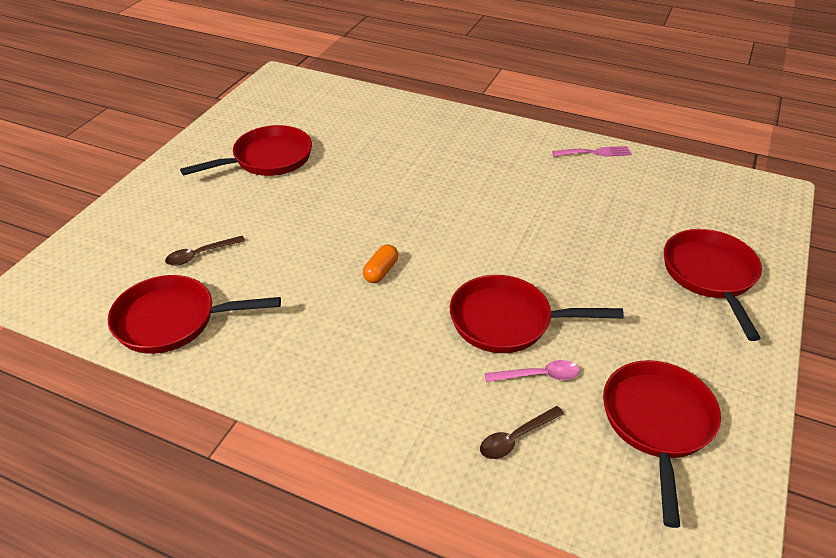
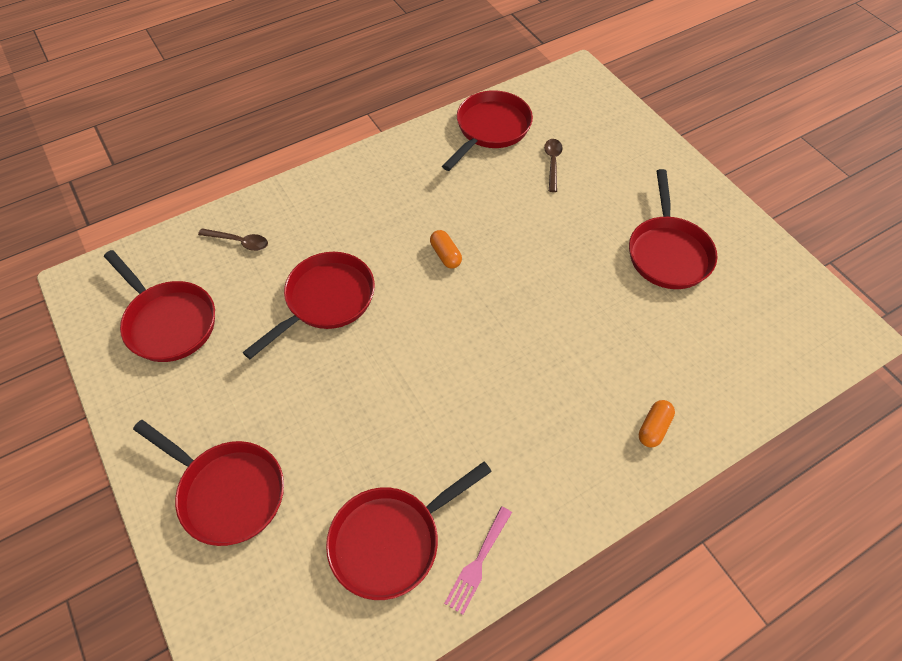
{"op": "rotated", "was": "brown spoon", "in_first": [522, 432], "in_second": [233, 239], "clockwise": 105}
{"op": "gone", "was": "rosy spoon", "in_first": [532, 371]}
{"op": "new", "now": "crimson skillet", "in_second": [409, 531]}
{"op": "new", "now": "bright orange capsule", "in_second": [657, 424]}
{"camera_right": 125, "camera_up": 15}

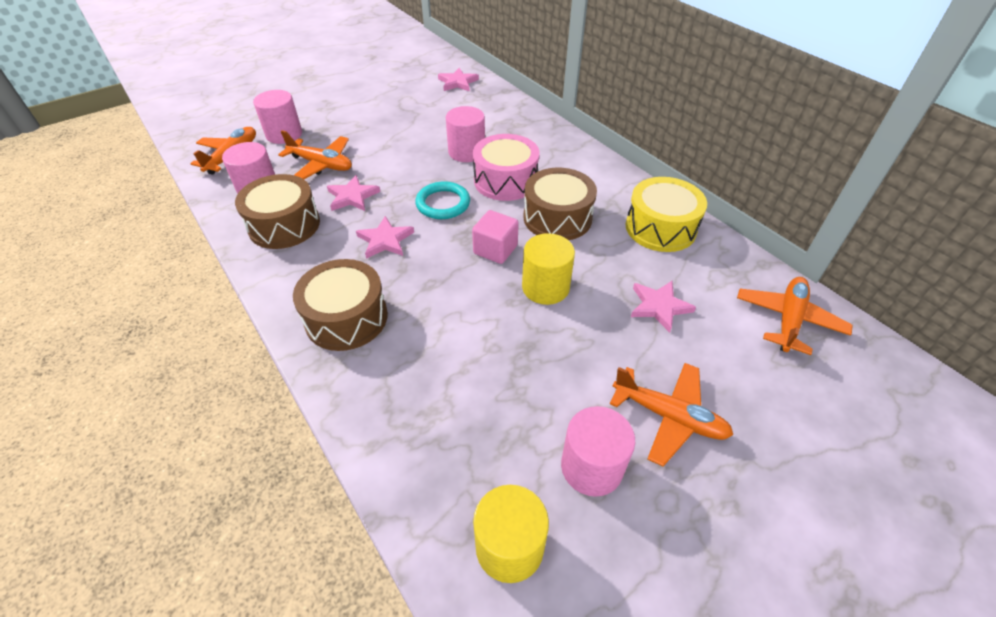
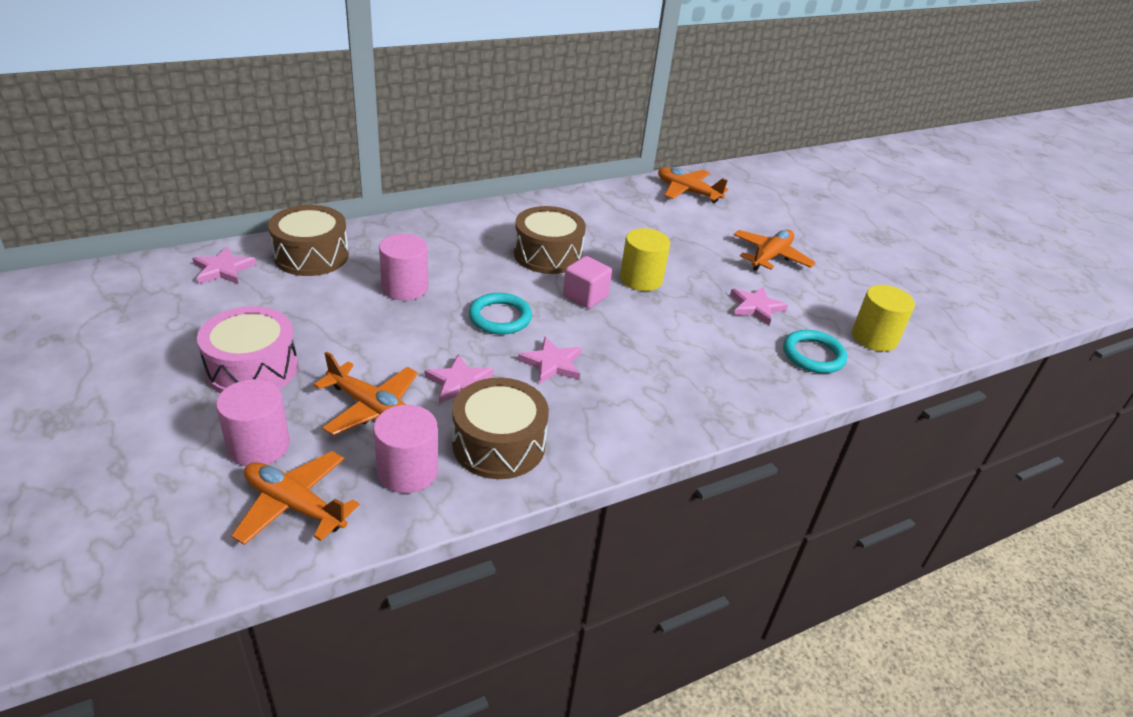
{"op": "rotated", "was": "bright orange aeroplane", "in_first": [315, 154], "in_second": [366, 394], "clockwise": 90}
{"op": "shifted", "was": "brown snare drum", "in_first": [340, 305], "in_second": [308, 240]}
{"op": "shifted", "was": "rosy snare drum", "in_first": [506, 167], "in_second": [247, 349]}
{"op": "gone", "was": "rosy cylinder shape", "in_first": [598, 451]}
{"op": "gone", "was": "bright yellow snare drum", "in_first": [666, 214]}
{"op": "shifted", "was": "rosy star shape", "in_first": [663, 307], "in_second": [759, 306]}
{"op": "new", "now": "turquoise torus", "in_second": [815, 351]}
{"camera_right": -85, "camera_up": -10}

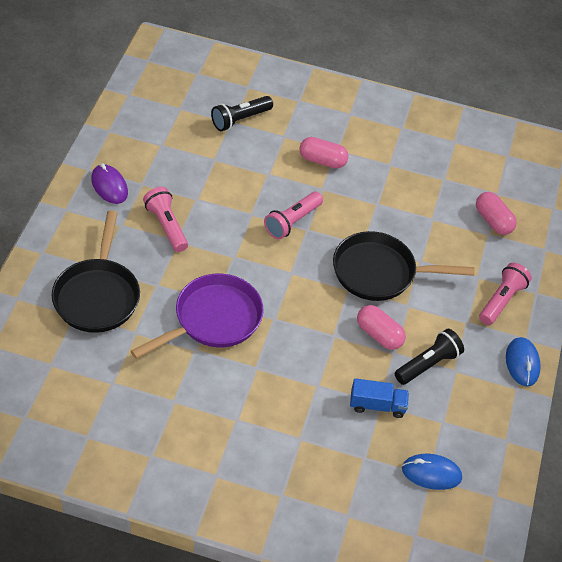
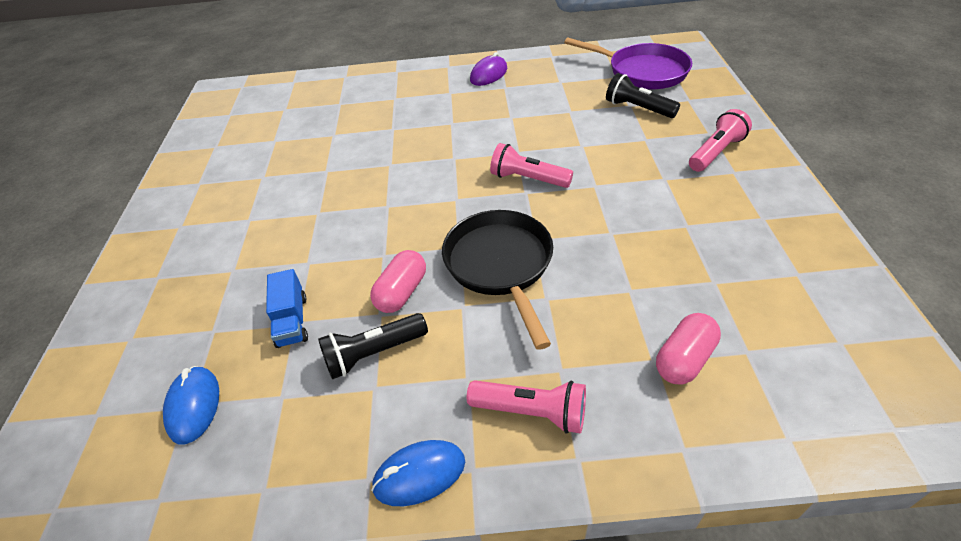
{"op": "gone", "was": "ebony skillet", "in_first": [96, 271]}
{"op": "shifted", "was": "purple skillet", "in_first": [197, 316], "in_second": [628, 64]}
{"op": "shifted", "was": "rosy flashlight", "in_first": [165, 219], "in_second": [720, 140]}
{"op": "gone", "was": "rosy capsule", "in_first": [324, 152]}
{"op": "rotated", "was": "ebony flashlight", "in_first": [429, 357], "in_second": [373, 346], "clockwise": 120}
{"camera_right": 80, "camera_up": -5}

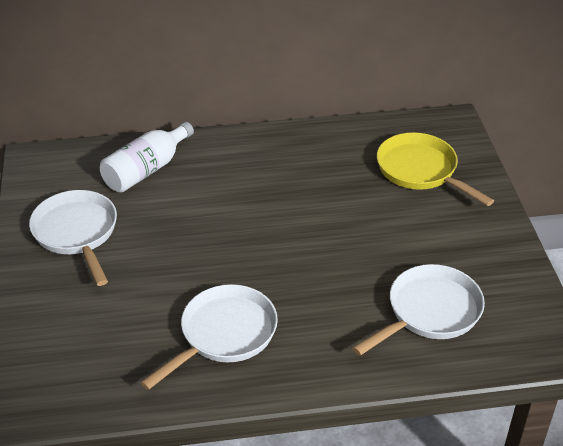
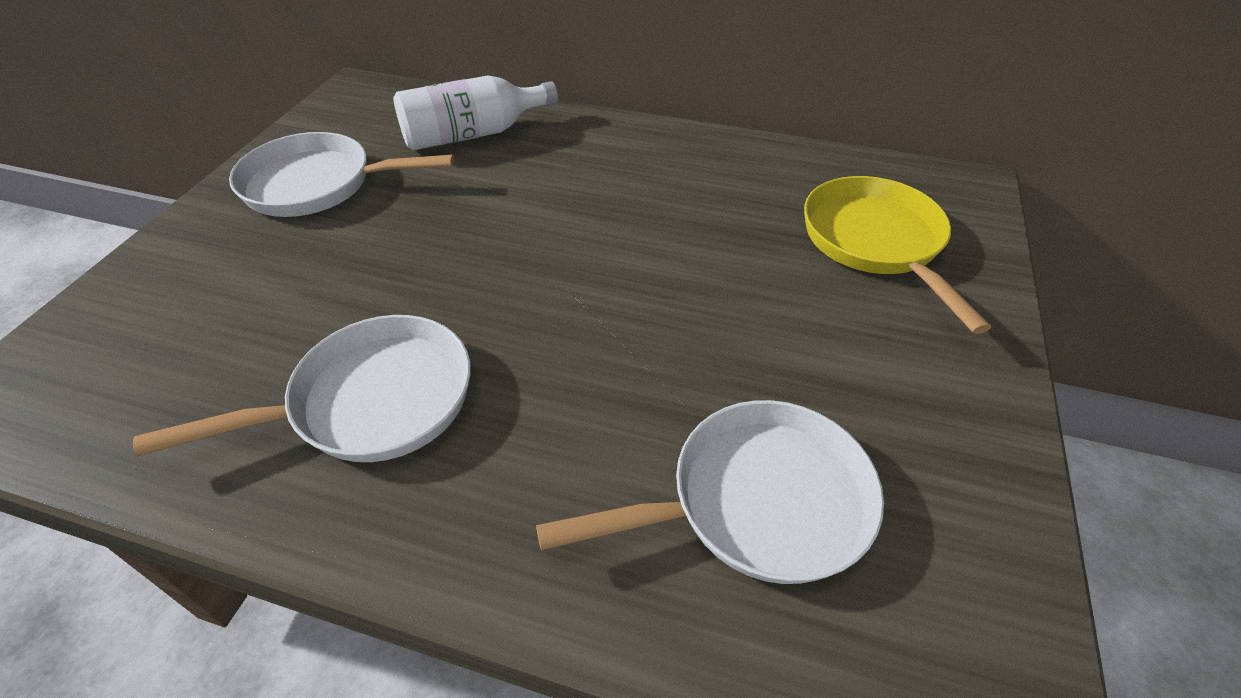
{"op": "rotated", "was": "white skillet", "in_first": [73, 238], "in_second": [341, 174], "clockwise": -90}
{"camera_right": 25, "camera_up": 5}

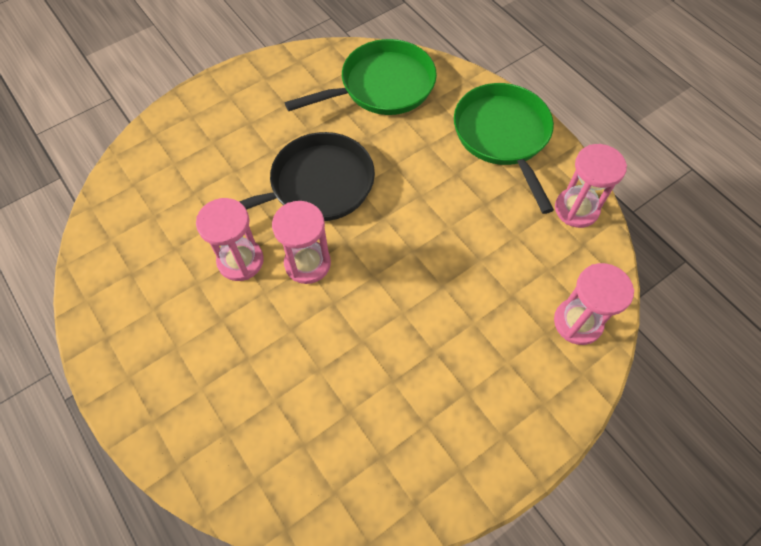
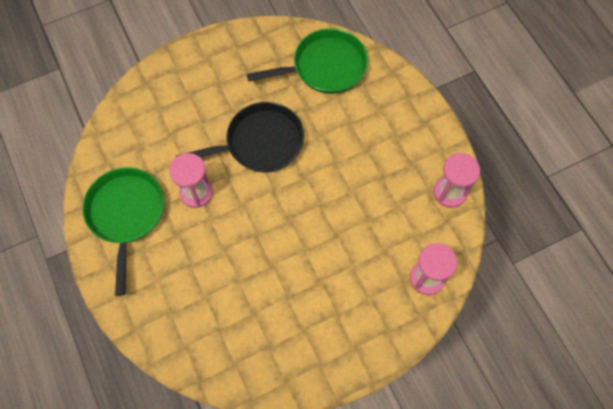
{"op": "gone", "was": "rosy sandglass", "in_first": [301, 242]}
{"op": "shifted", "was": "emerald skillet", "in_first": [504, 148], "in_second": [123, 231]}
{"camera_right": 10, "camera_up": 5}

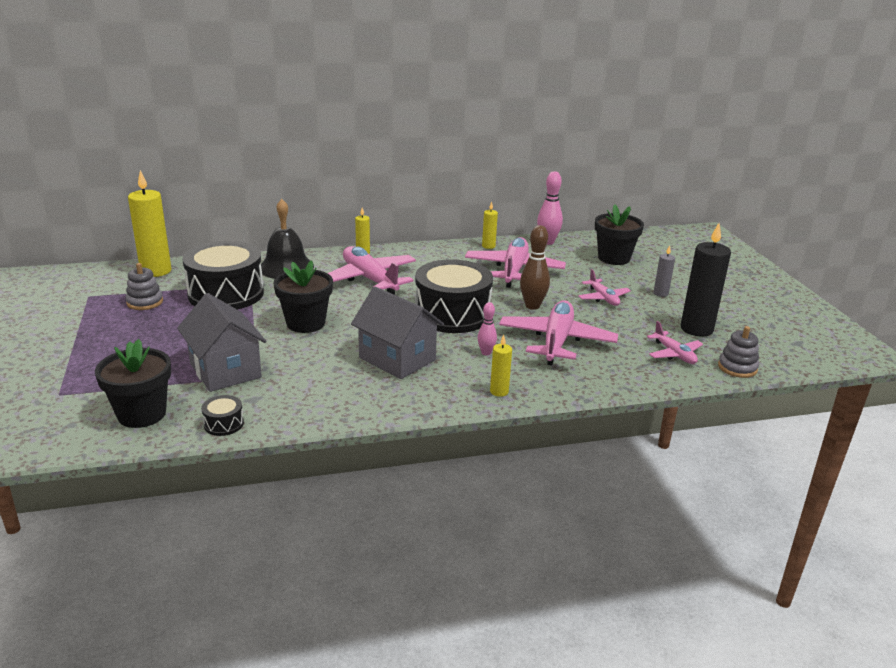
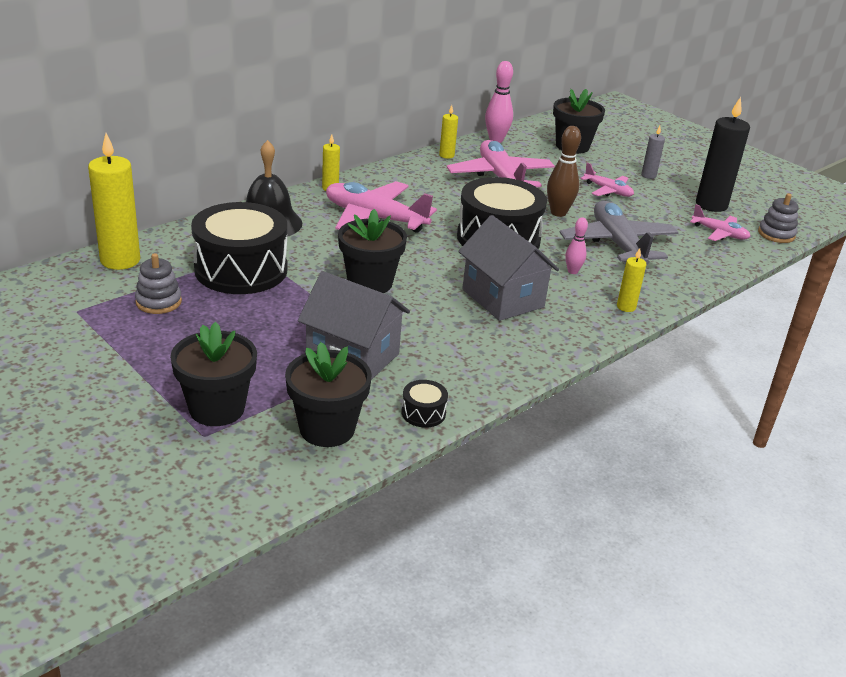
{"op": "rotated", "was": "grey cottage", "in_first": [397, 332], "in_second": [508, 268], "clockwise": 45}
{"op": "repainted", "was": "rosy aeroplane", "now": "grey aeroplane", "in_first": [558, 333], "in_second": [619, 233]}
{"op": "new", "now": "ebony plant pot", "in_second": [213, 374]}
{"camera_right": -30, "camera_up": 5}

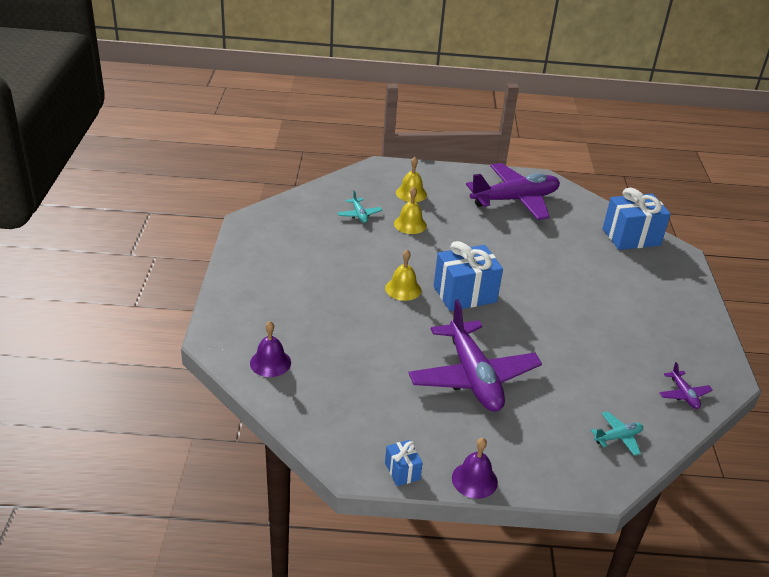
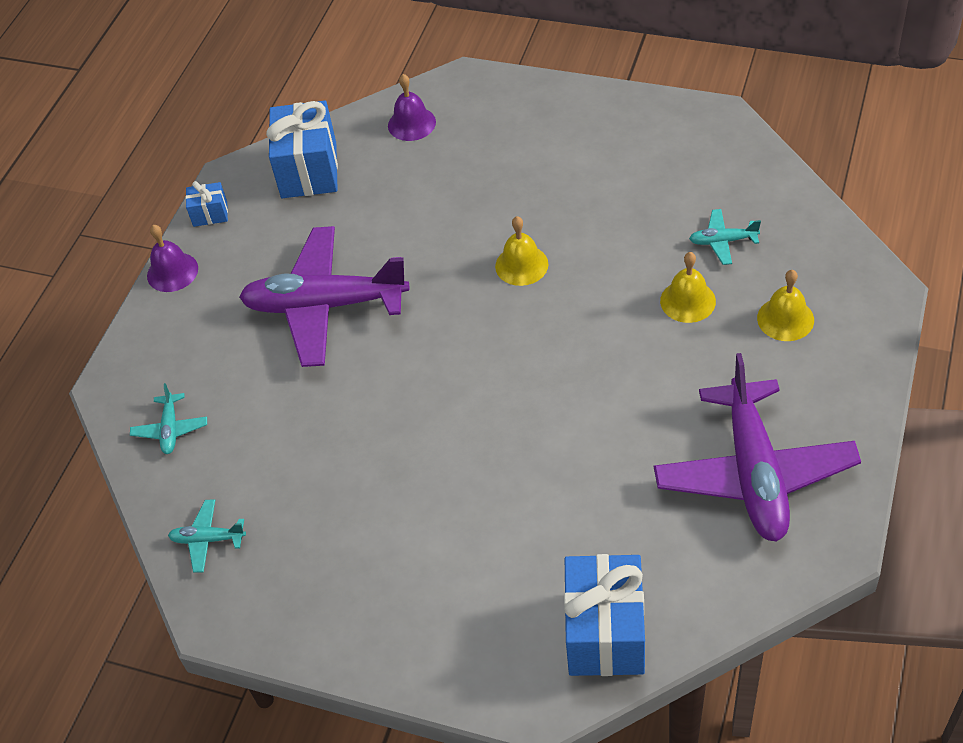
{"op": "shifted", "was": "royal blue gift", "in_first": [468, 276], "in_second": [302, 149]}
{"op": "repainted", "was": "purple aeroplane", "now": "turquoise aeroplane", "in_first": [686, 385], "in_second": [207, 536]}
{"camera_right": 115, "camera_up": 15}

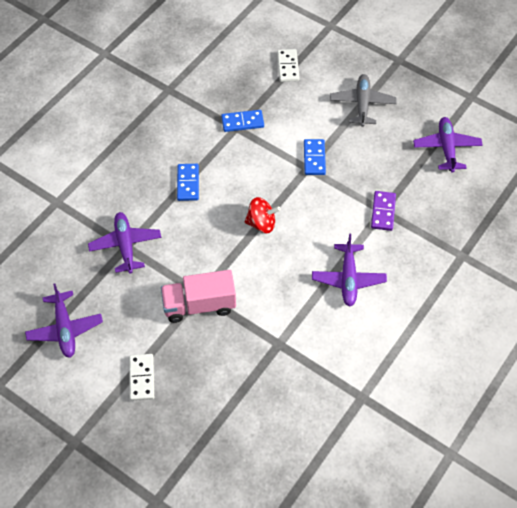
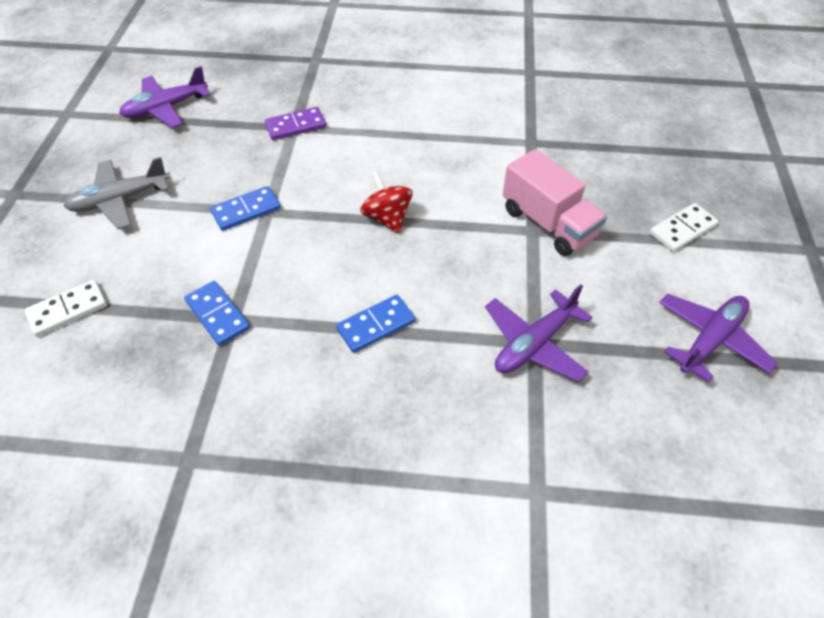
{"op": "gone", "was": "purple aeroplane", "in_first": [349, 270]}
{"camera_right": -120, "camera_up": -5}

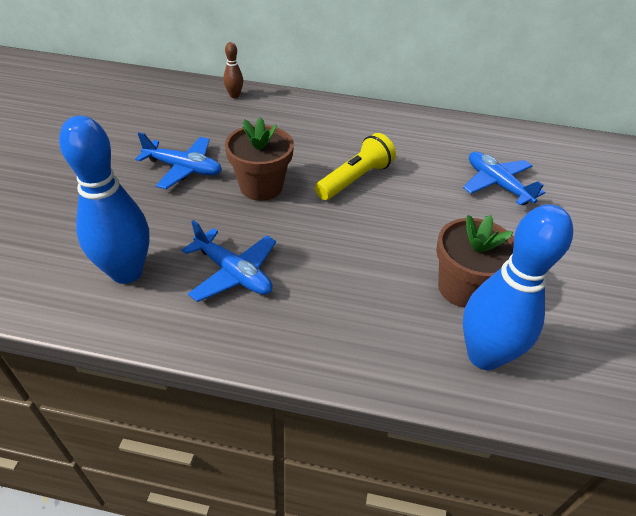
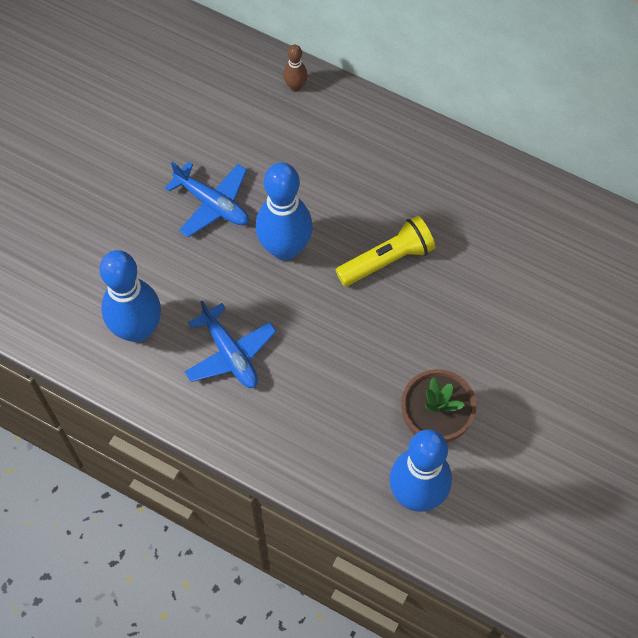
{"op": "swapped", "was": "brown plant pot", "now": "royal blue skittle", "in_first": [259, 159], "in_second": [284, 212]}
{"op": "gone", "was": "royal blue aeroplane", "in_first": [504, 178]}
{"camera_right": 20, "camera_up": 20}

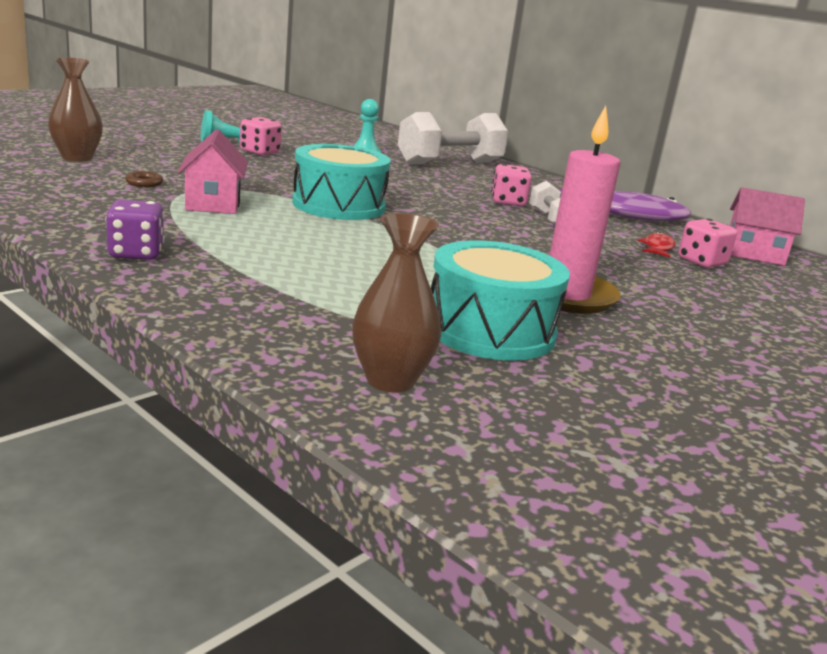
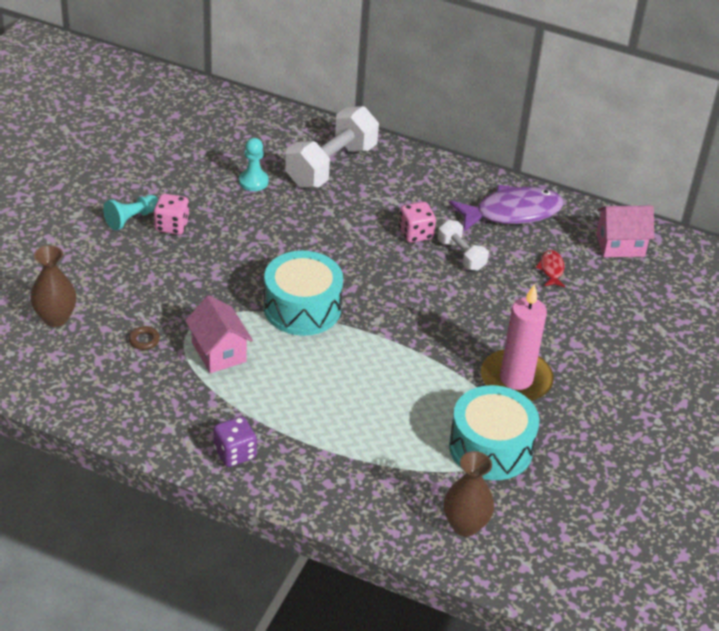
{"op": "gone", "was": "rosy game die", "in_first": [707, 243]}
{"camera_right": -20, "camera_up": 20}

